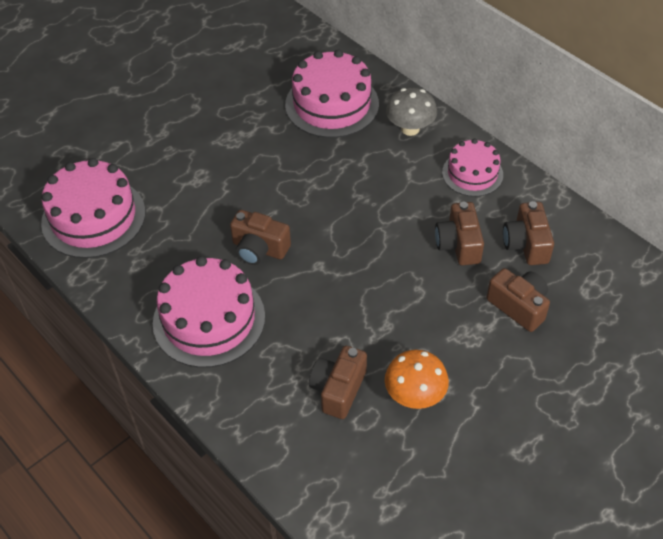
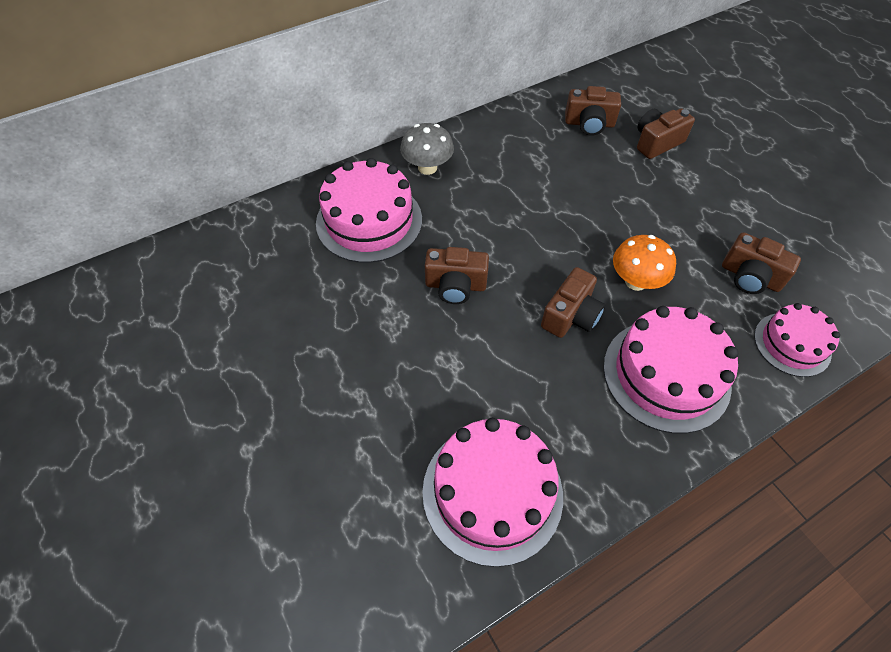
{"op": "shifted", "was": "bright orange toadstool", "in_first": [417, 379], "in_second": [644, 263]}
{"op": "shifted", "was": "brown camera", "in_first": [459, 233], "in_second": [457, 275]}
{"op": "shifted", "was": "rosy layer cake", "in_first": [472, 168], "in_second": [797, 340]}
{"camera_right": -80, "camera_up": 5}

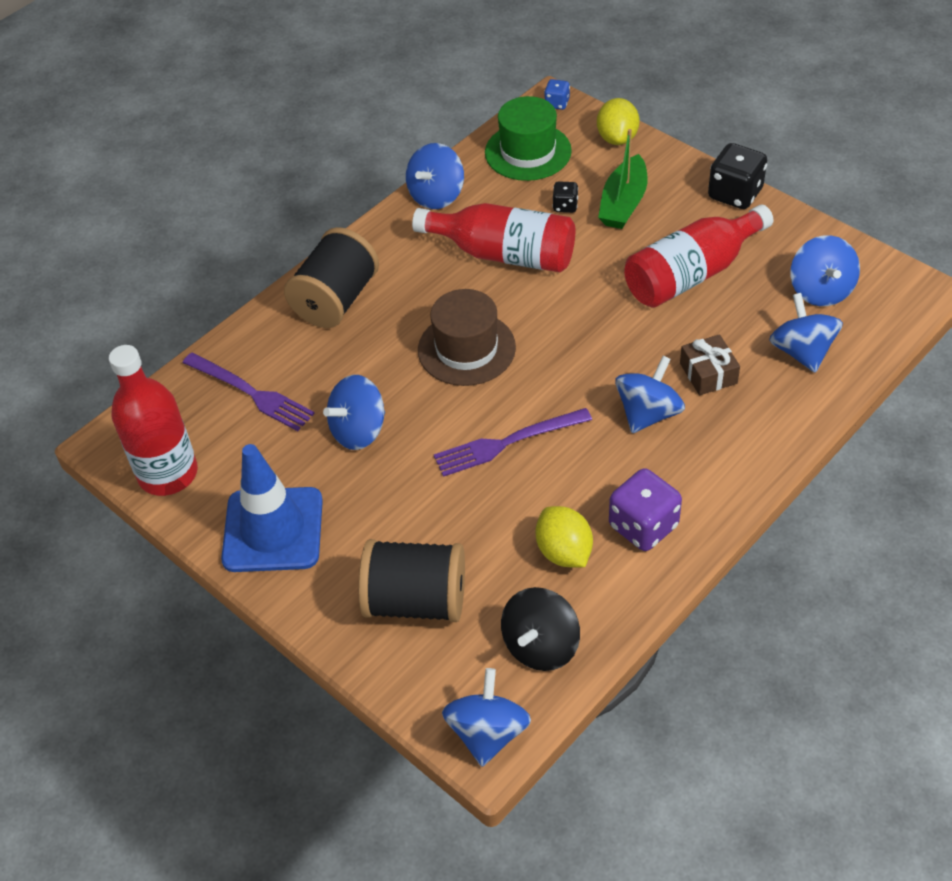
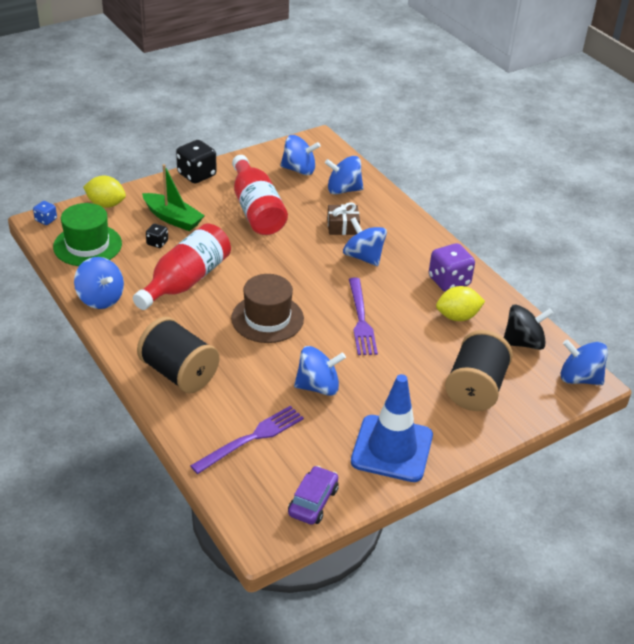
{"op": "swapped", "was": "crimson bottle", "now": "purple toy car", "in_first": [153, 420], "in_second": [313, 495]}
{"op": "rotated", "was": "royal blue whirligig", "in_first": [354, 412], "in_second": [320, 371], "clockwise": -75}
{"op": "rotated", "was": "ebony whirligig", "in_first": [540, 629], "in_second": [528, 327], "clockwise": -60}
{"camera_right": -80, "camera_up": -10}

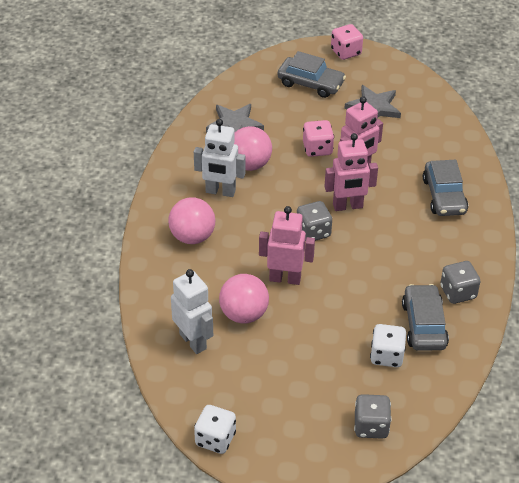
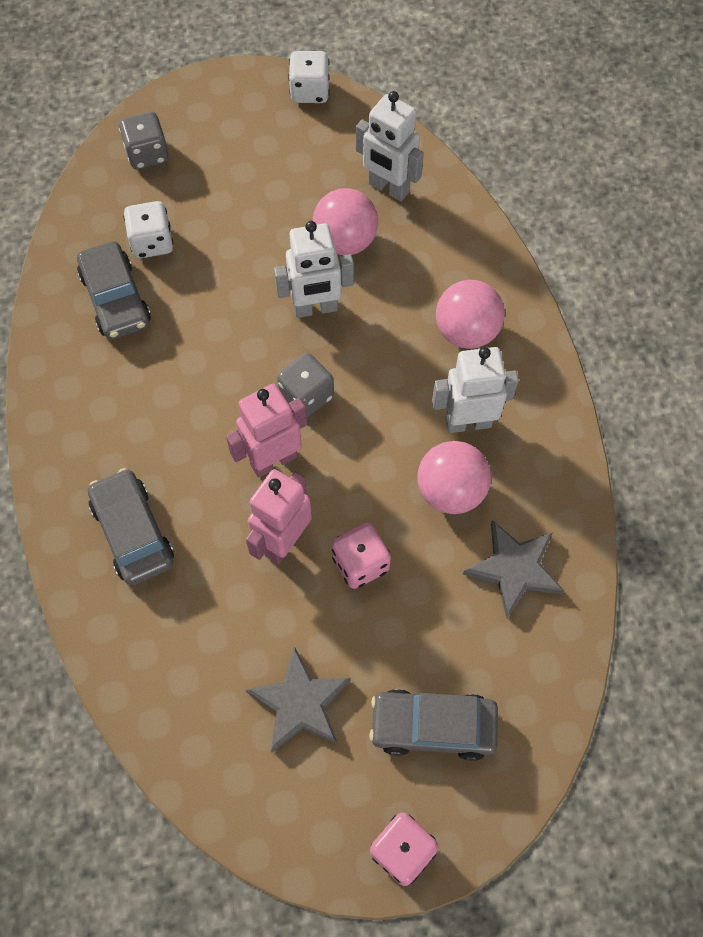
{"op": "repainted", "was": "rosy toy robot", "now": "white toy robot", "in_first": [287, 245], "in_second": [314, 269]}
{"op": "gone", "was": "grey game die", "in_first": [460, 282]}
{"camera_right": 160, "camera_up": 20}

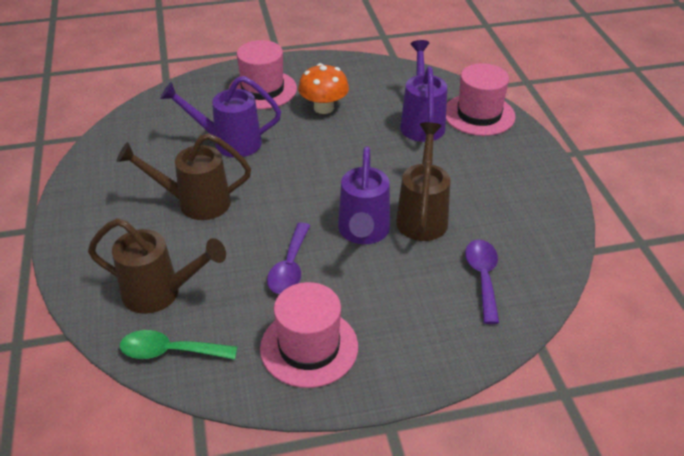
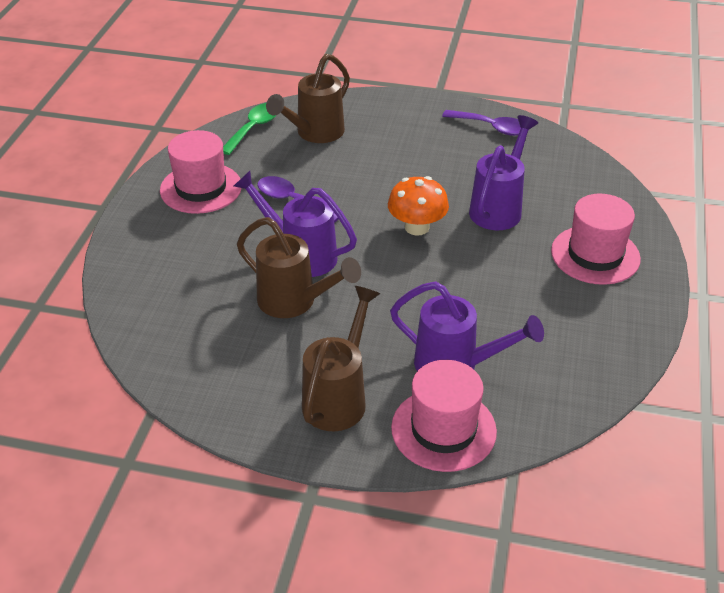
{"op": "shifted", "was": "brown watering can", "in_first": [184, 176], "in_second": [341, 358]}
{"op": "shifted", "was": "bright orange toadstool", "in_first": [323, 88], "in_second": [418, 205]}
{"op": "shifted", "was": "purple spoon", "in_first": [482, 282], "in_second": [485, 123]}
{"camera_right": 115, "camera_up": 0}

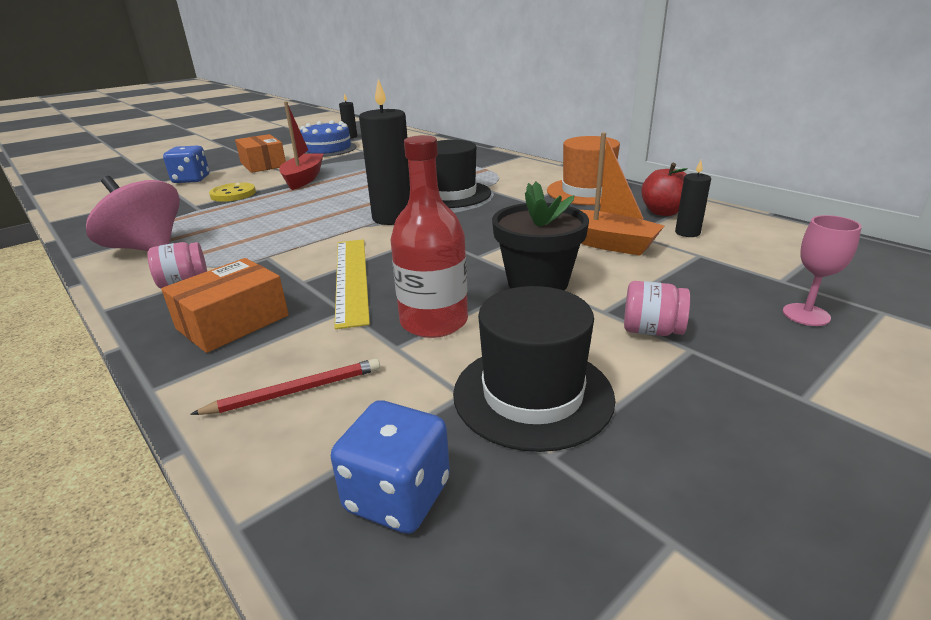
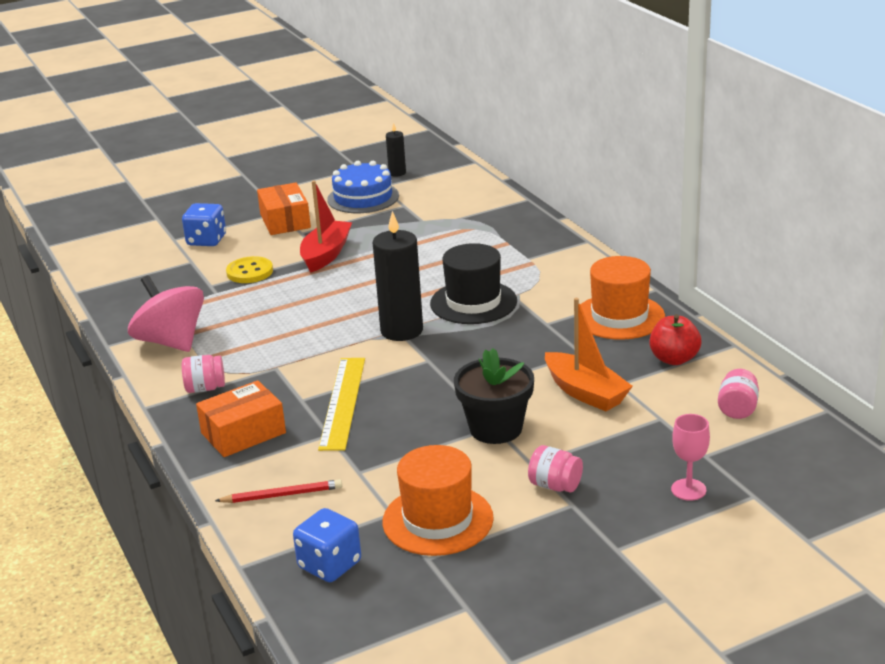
{"op": "gone", "was": "crimson bottle", "in_first": [429, 236]}
{"op": "repainted", "was": "ebony top hat", "now": "bright orange top hat", "in_first": [534, 369], "in_second": [438, 500]}
{"op": "gone", "was": "ebony wax candle", "in_first": [693, 198]}
{"op": "new", "now": "rosy preserve jar", "in_second": [738, 394]}
{"camera_right": 15, "camera_up": 0}

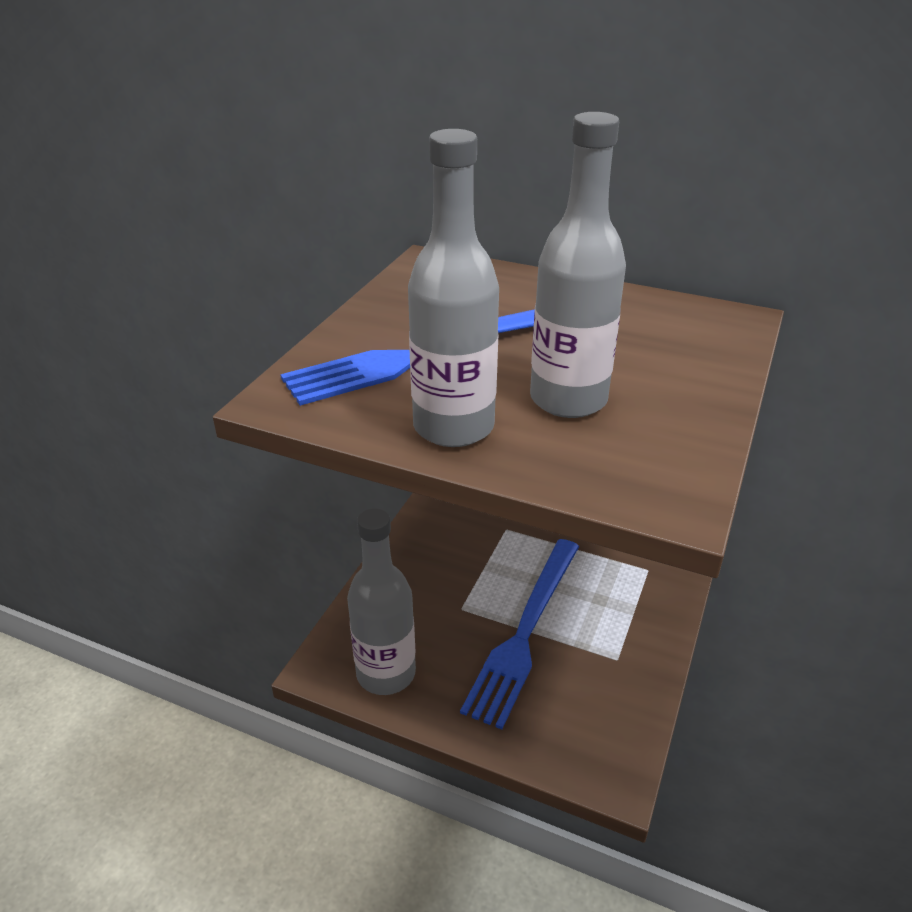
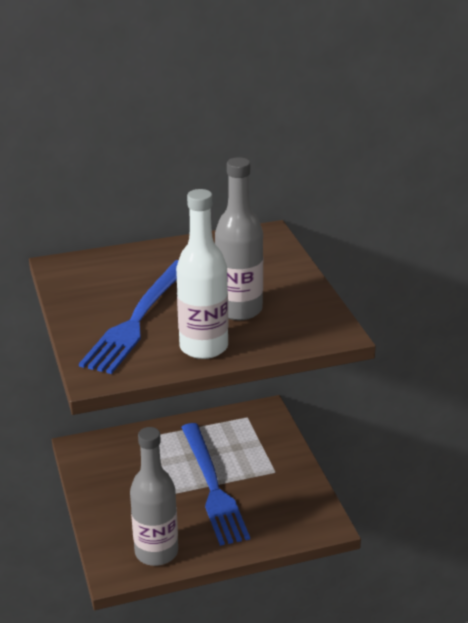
{"op": "repainted", "was": "grey bottle", "now": "white bottle", "in_first": [453, 288], "in_second": [202, 274]}
{"camera_right": -40, "camera_up": -5}

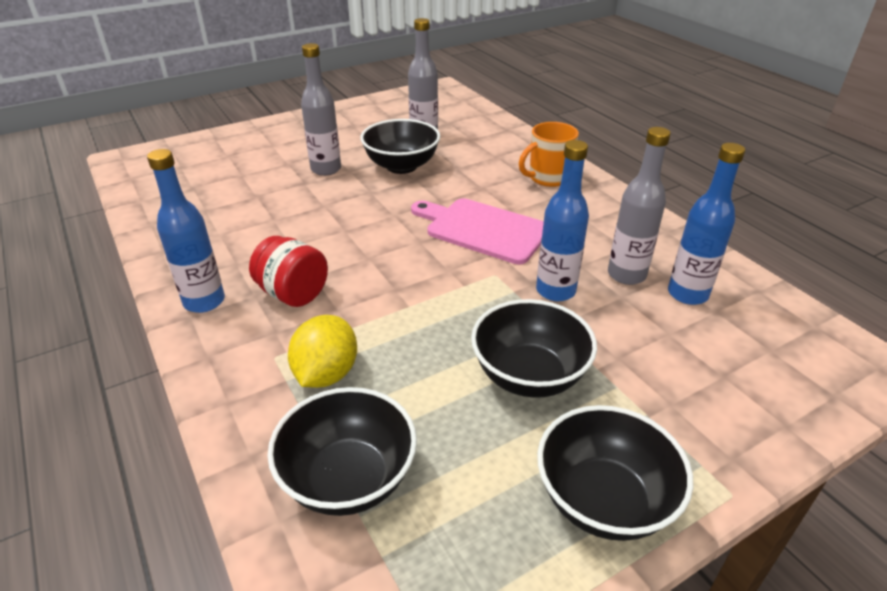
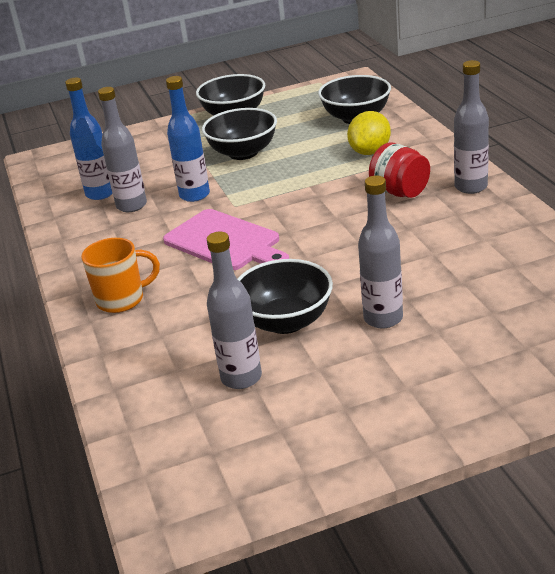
{"op": "repainted", "was": "royal blue bottle", "now": "grey bottle", "in_first": [186, 231], "in_second": [471, 127]}
{"camera_right": -165, "camera_up": -5}

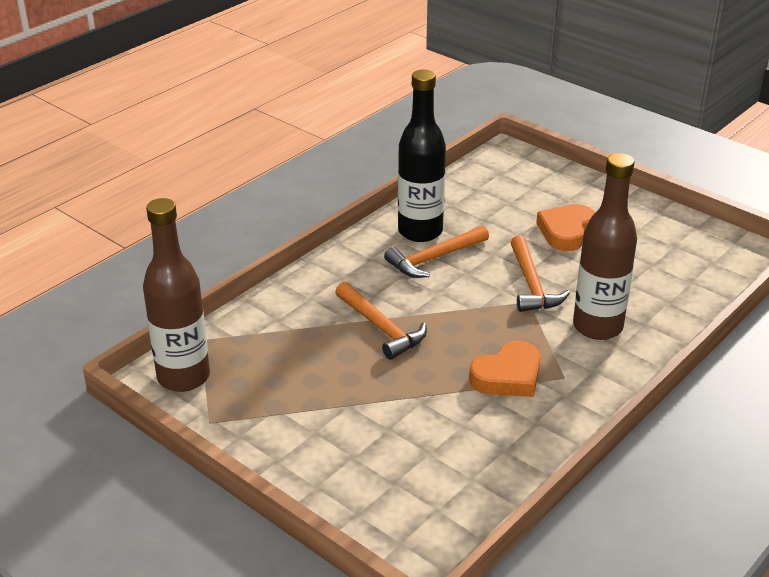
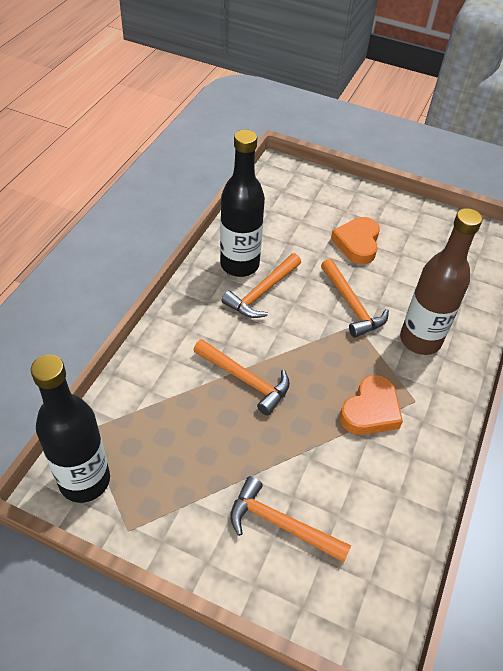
{"op": "repainted", "was": "brown bottle", "now": "ebony bottle", "in_first": [176, 295], "in_second": [70, 429]}
{"op": "new", "now": "bright orange carpenter's hammer", "in_second": [291, 519]}
{"camera_right": -20, "camera_up": 15}

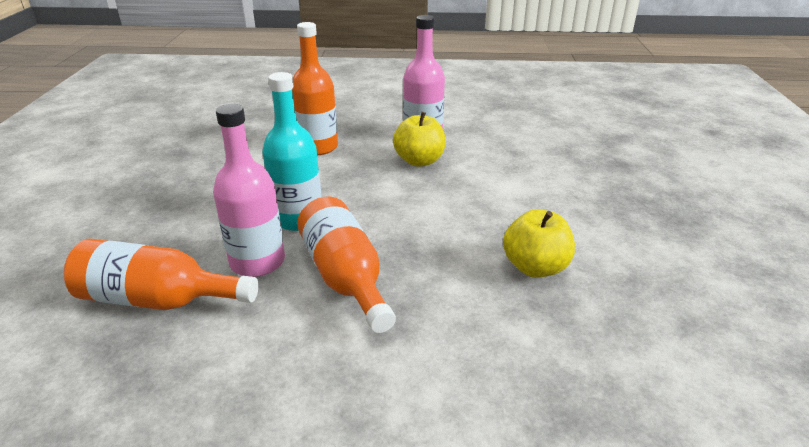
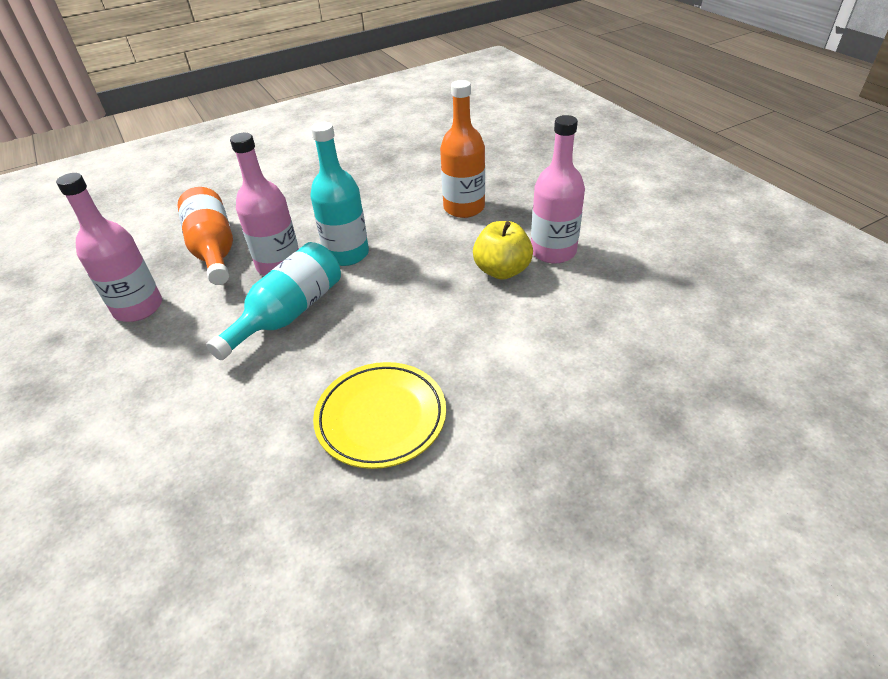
{"op": "repainted", "was": "bright orange bottle", "now": "turquoise bottle", "in_first": [346, 265], "in_second": [273, 301]}
{"op": "swapped", "was": "bright yellow apple fruit", "now": "bright yellow plate", "in_first": [539, 243], "in_second": [379, 415]}
{"op": "new", "now": "rosy bottle", "in_second": [109, 247]}
{"camera_right": 60, "camera_up": 10}

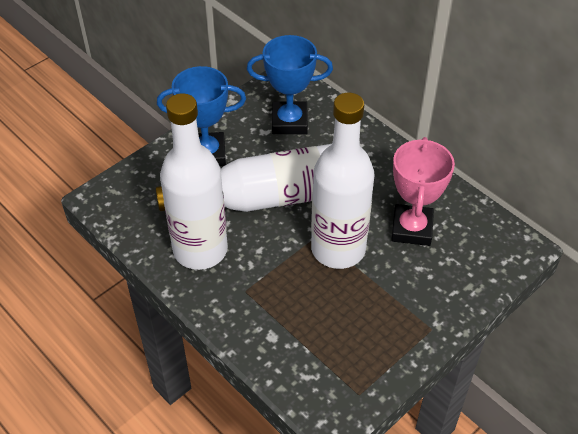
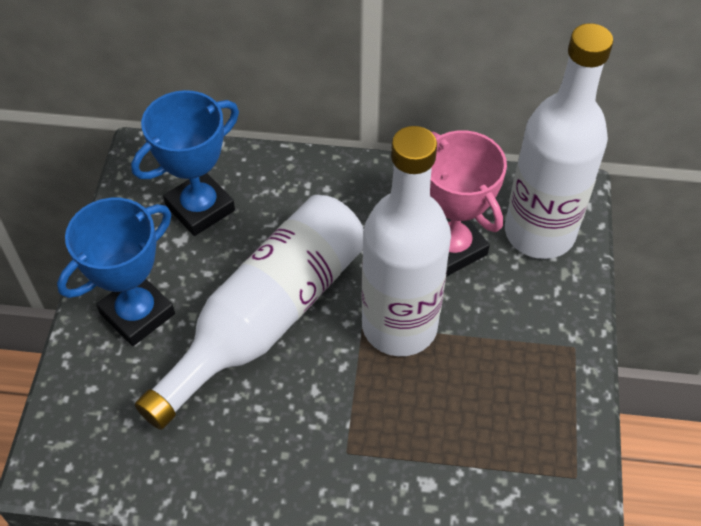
{"op": "shifted", "was": "white bottle", "in_first": [194, 181], "in_second": [559, 141]}
{"camera_right": -40, "camera_up": 5}

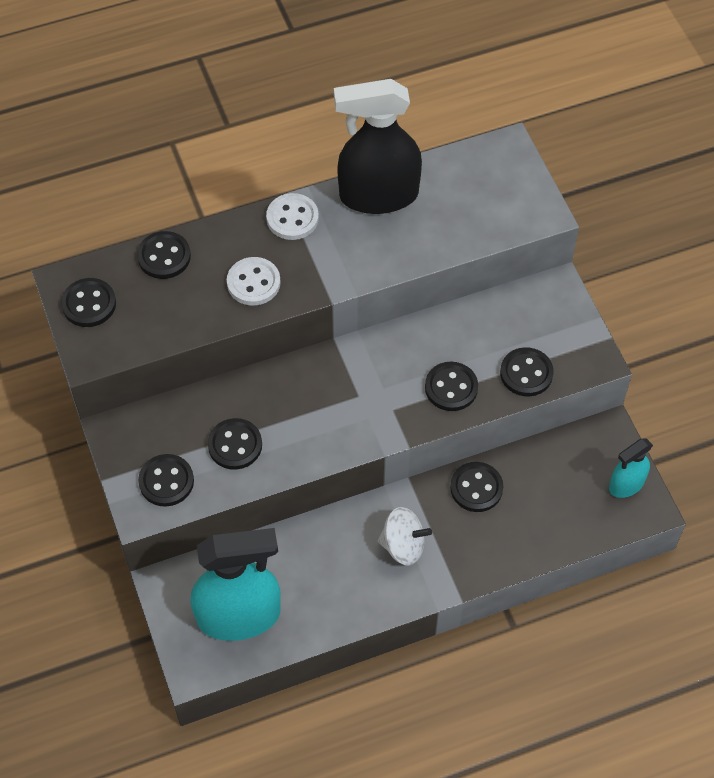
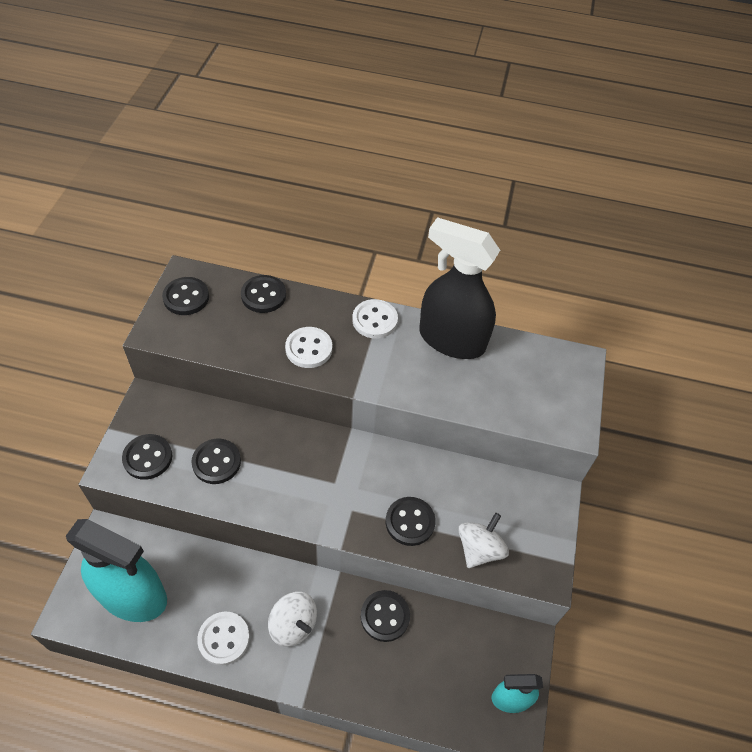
{"op": "swapped", "was": "ebony sewing button", "now": "white whirligig", "in_first": [527, 371], "in_second": [483, 540]}
{"op": "new", "now": "white sewing button", "in_second": [223, 639]}
{"camera_right": 30, "camera_up": -5}

